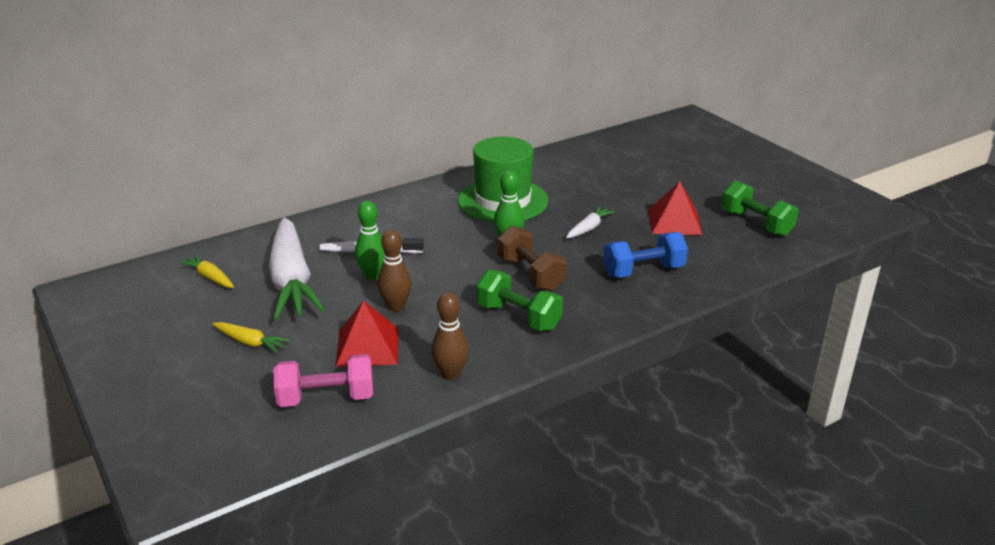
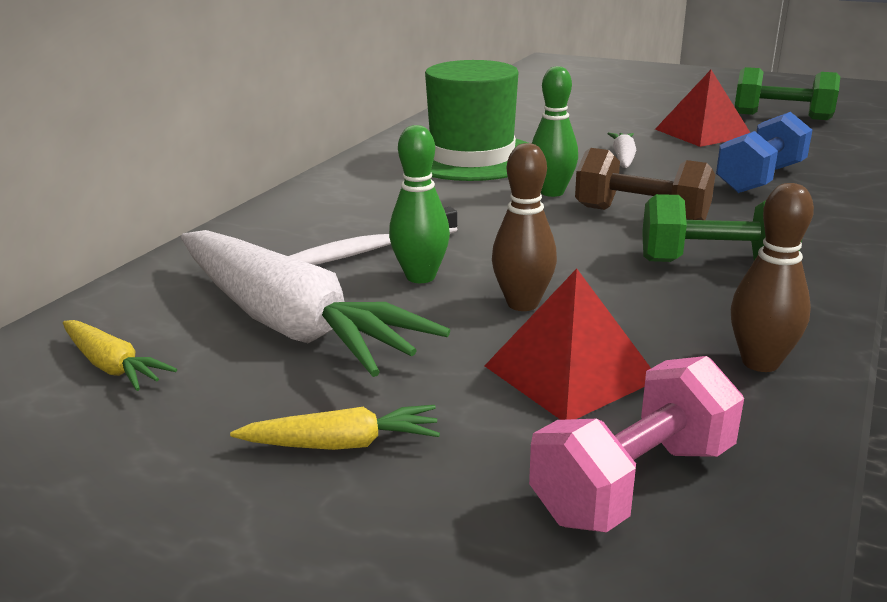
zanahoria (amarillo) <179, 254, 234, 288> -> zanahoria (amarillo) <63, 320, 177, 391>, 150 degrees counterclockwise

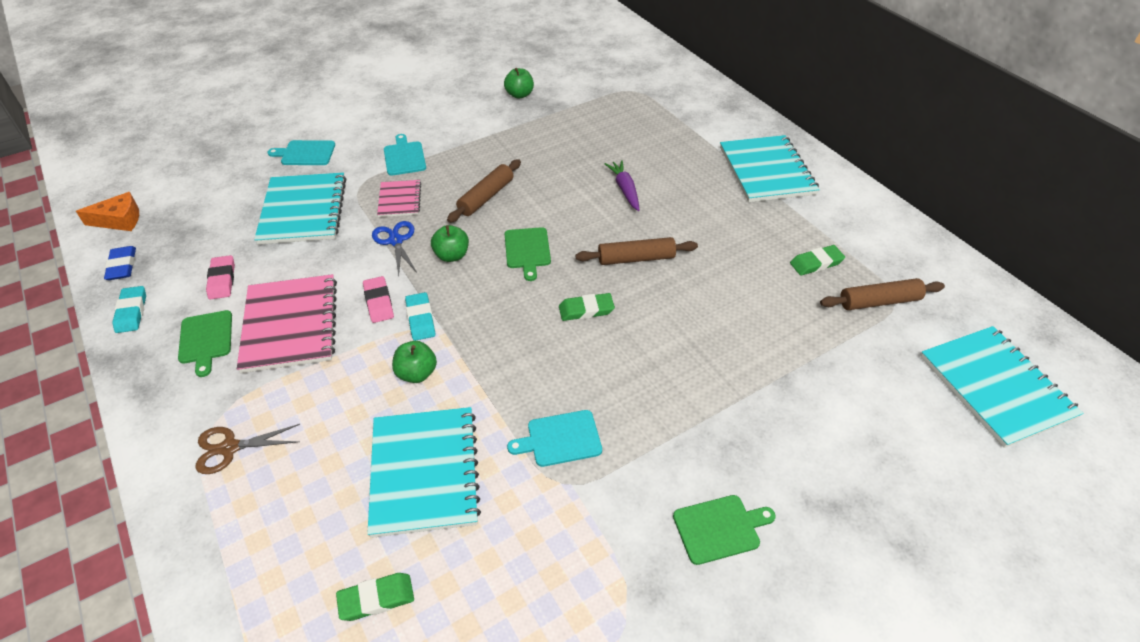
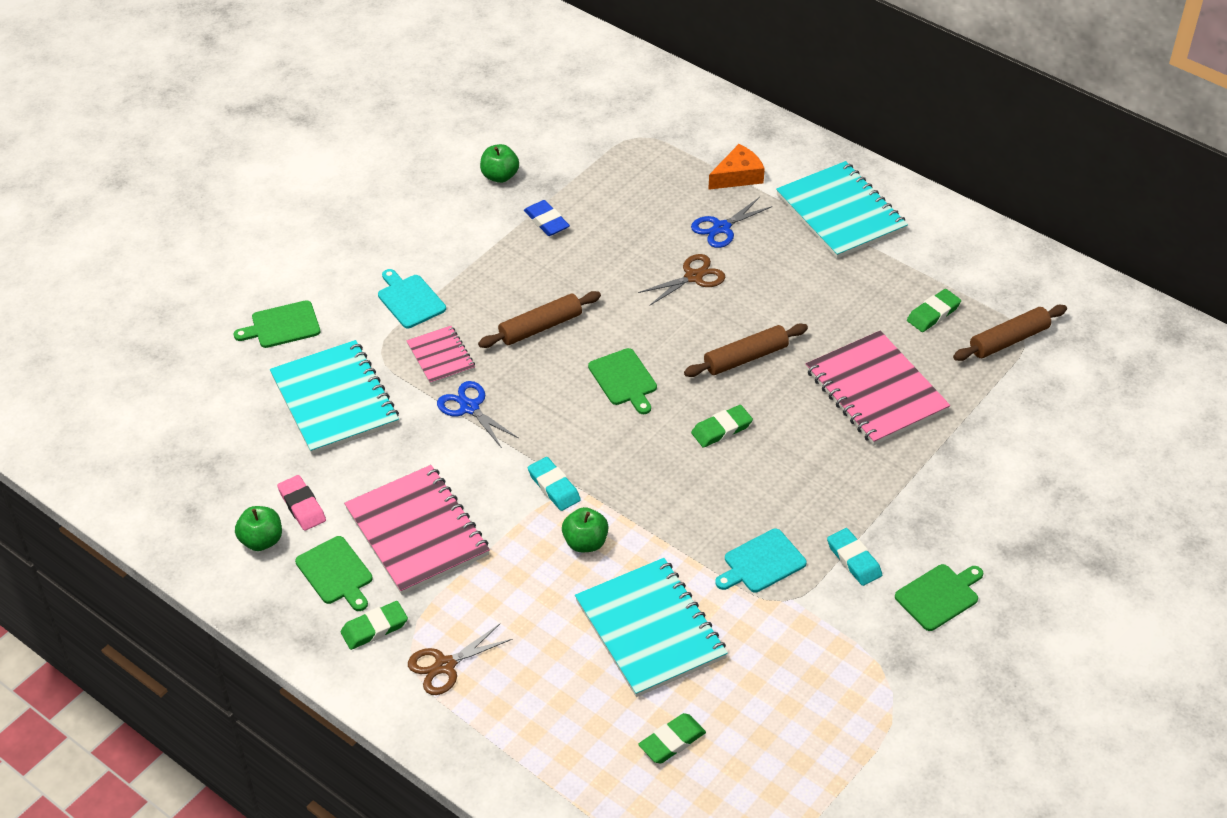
tabla de cortar (turquesa) <267, 140, 335, 165> -> tabla de cortar (verde) <234, 300, 320, 348>
manzana (verde) <431, 225, 469, 262> -> manzana (verde) <235, 506, 282, 551>, relocated
none -> goma de borrar (verde) <340, 601, 408, 650>
rodillo (marrón) <447, 159, 521, 223> -> rodillo (marrón) <478, 291, 601, 348>, 45 degrees clockwise
goma de borrar (azul) <104, 246, 136, 280> -> goma de borrar (azul) <524, 200, 570, 236>, relocated
zanahoria (morado) <605, 160, 639, 211> -> tijeras (marrón) <638, 254, 725, 306>
none -> tijeras (azul) <691, 197, 773, 248>
queso (naranja) <76, 192, 139, 231> -> queso (naranja) <708, 144, 765, 190>, relocated
none -> cuaderno (rosa) <806, 330, 950, 445>
goma de borrar (turquesa) <112, 286, 146, 333> -> goma de borrar (turquesa) <827, 528, 882, 586>, relocated
goma de borrar (rosa) <363, 276, 394, 323> -> none
cuaderno (turquesa) <920, 326, 1083, 448> -> none

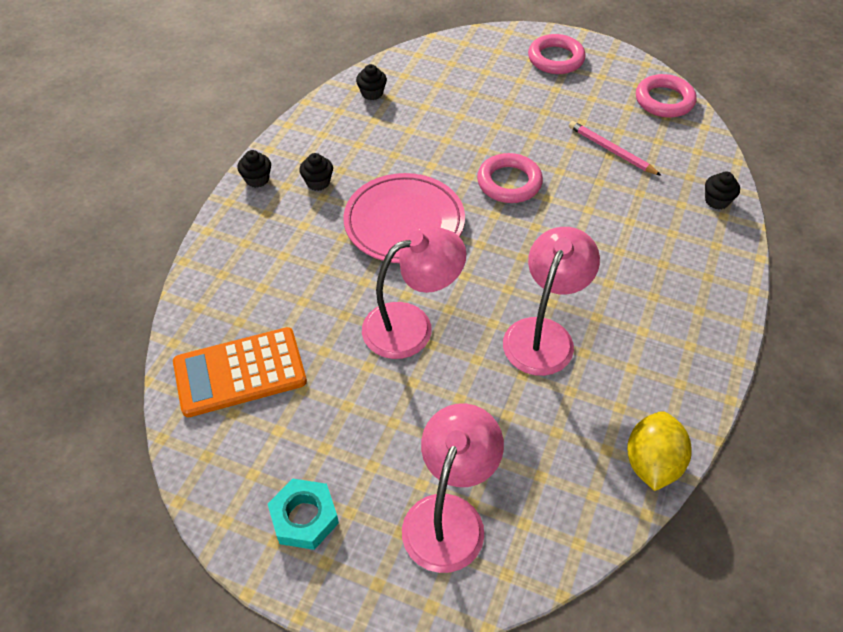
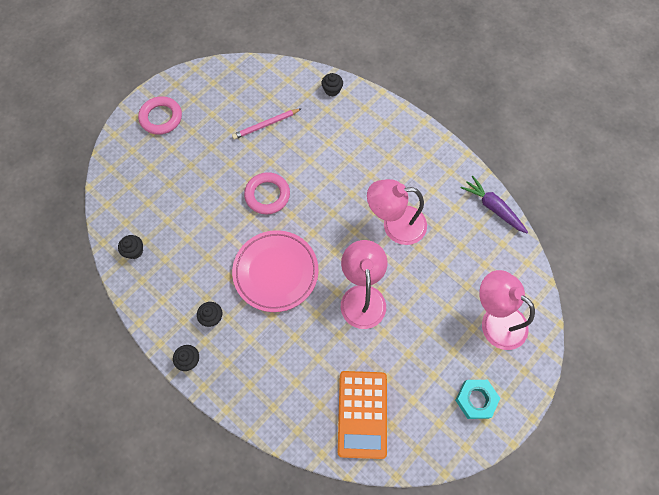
lámpara (rosa) <503, 227, 600, 376> -> lámpara (rosa) <367, 179, 427, 245>, 45 degrees counterclockwise
limón (amarillo) <627, 411, 692, 491> -> zanahoria (morado) <461, 176, 528, 233>
anillo (rosa) <636, 74, 696, 118> -> none

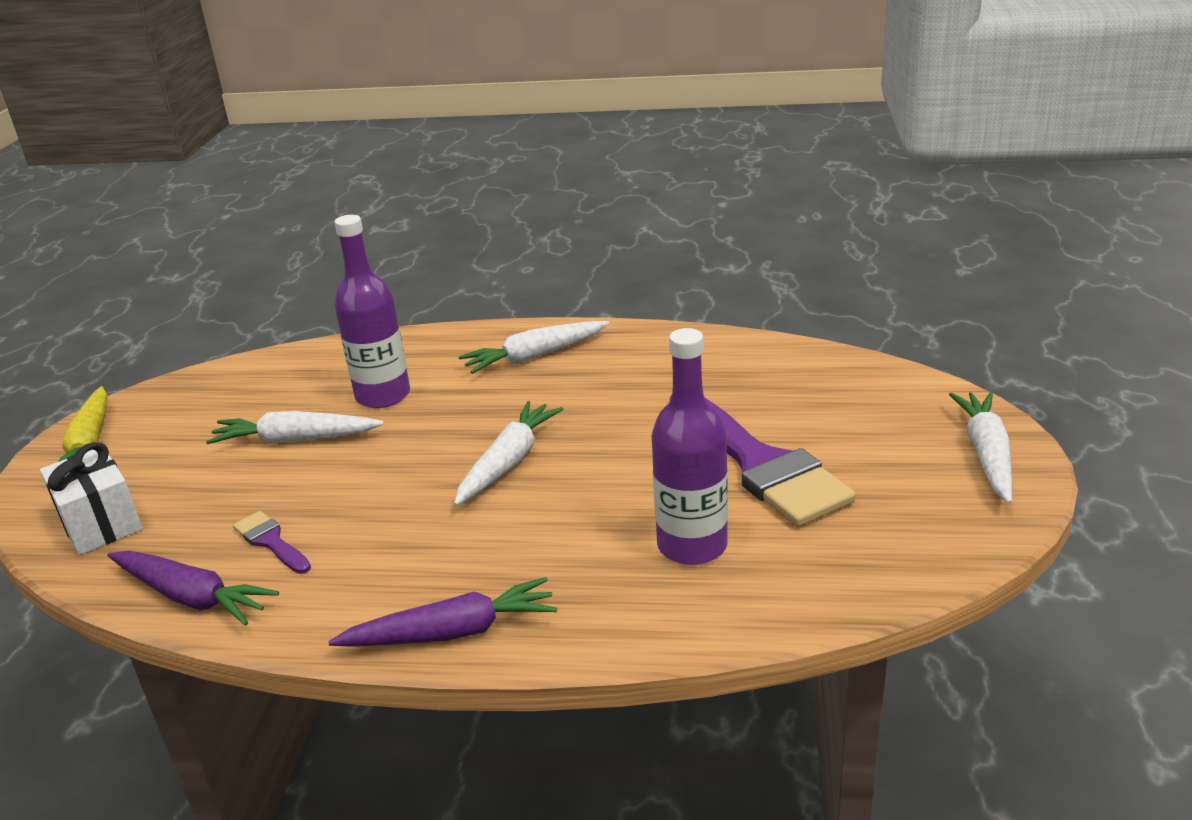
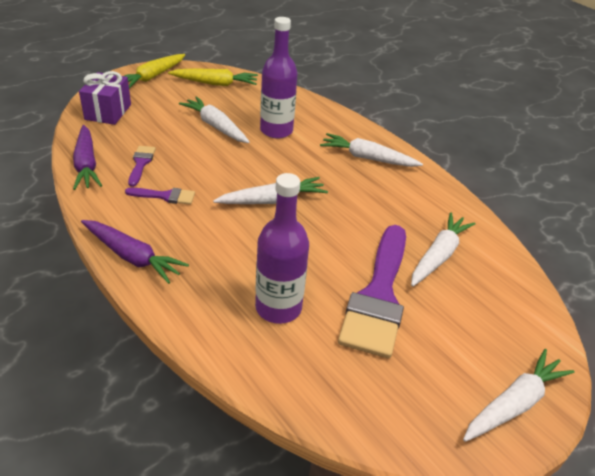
regalo (blanco) <40, 442, 143, 555> -> regalo (morado) <79, 71, 131, 125>
none -> pincel (morado) <125, 188, 195, 205>
none -> zanahoria (amarillo) <168, 68, 258, 86>
none -> zanahoria (blanco) <411, 212, 476, 287>

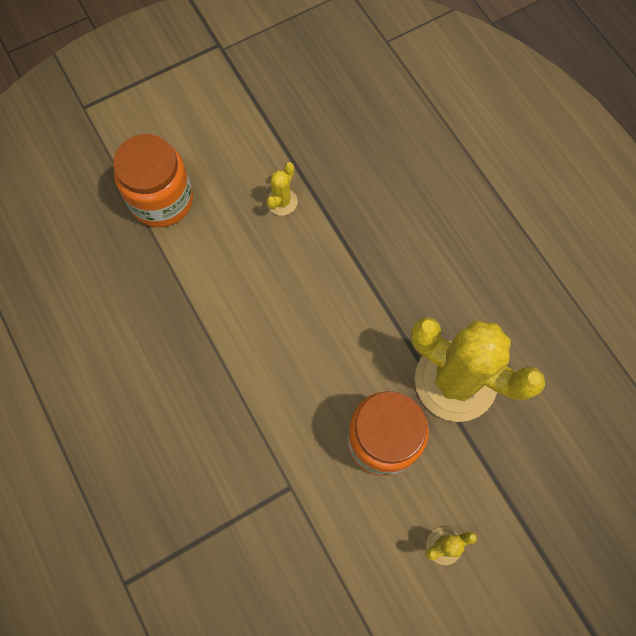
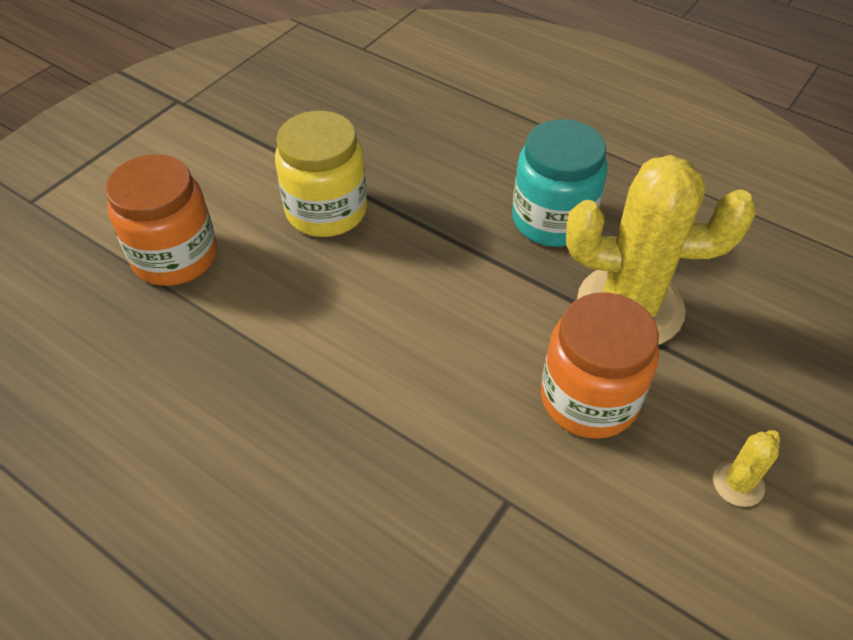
cactus (amarillo) <266, 162, 298, 216> -> tarro (amarillo) <275, 111, 367, 237>
none -> tarro (turquesa) <512, 119, 608, 247>

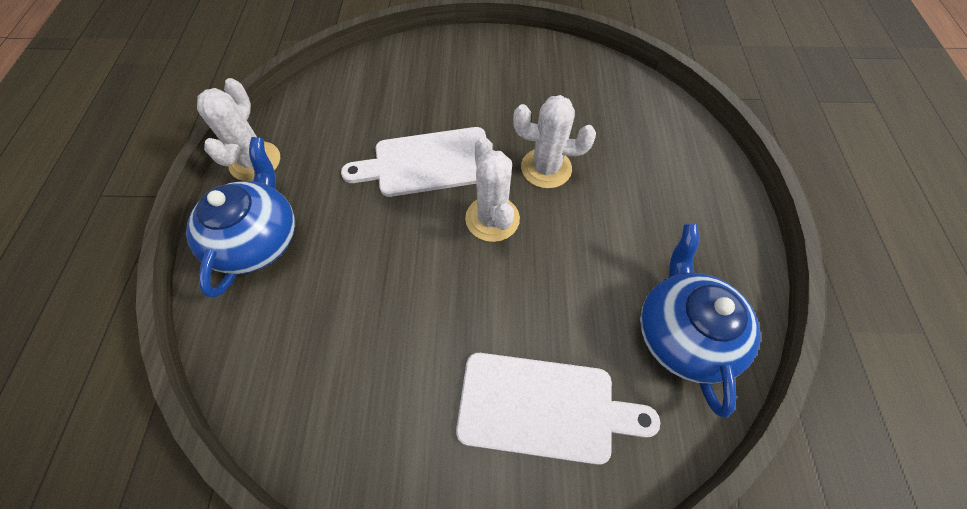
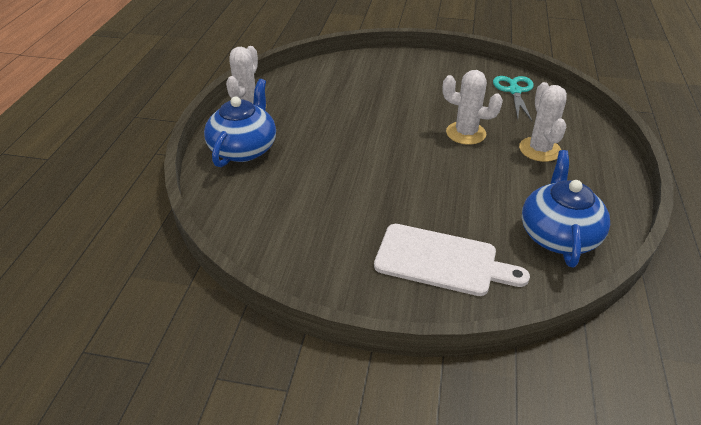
none -> tijeras (turquesa) <493, 76, 534, 121>
cactus (blanco) <465, 137, 520, 242> -> cactus (blanco) <519, 82, 567, 162>, relocated
tabla de cortar (blanco) <341, 127, 486, 197> -> none

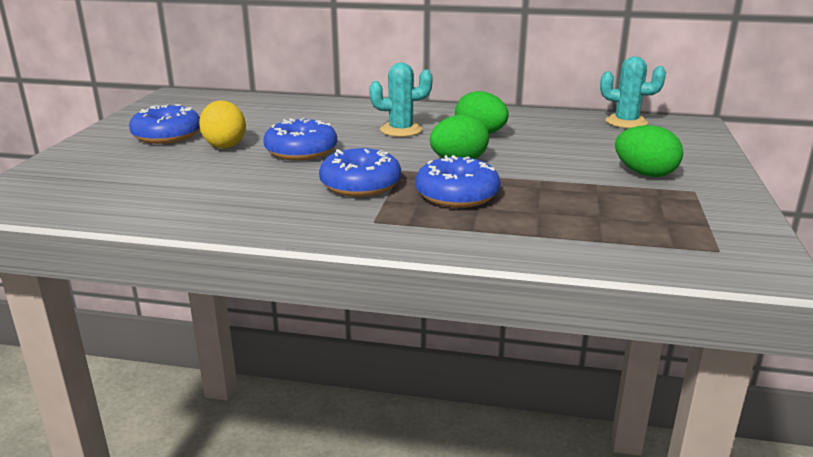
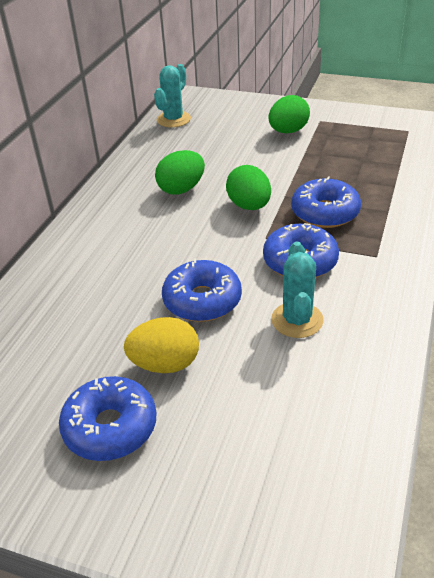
cactus (turquesa) <369, 63, 433, 137> -> cactus (turquesa) <271, 242, 324, 338>, relocated

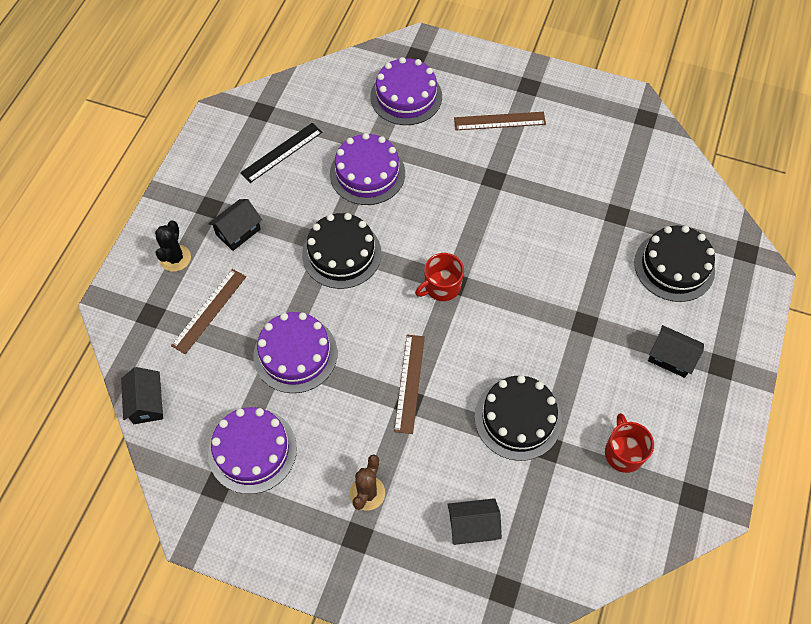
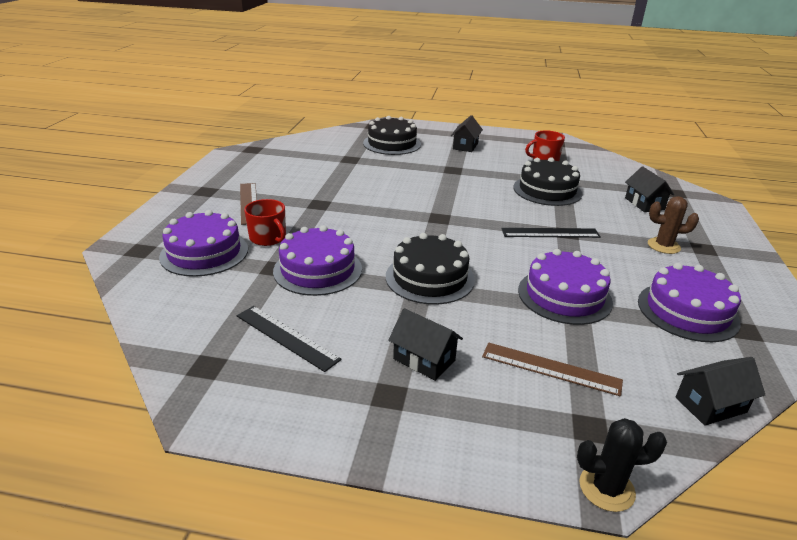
taza (rojo) <415, 253, 464, 301> -> taza (rojo) <244, 199, 286, 246>, relocated
regla (marrón) <394, 335, 425, 434> -> regla (negro) <501, 228, 601, 238>
cactus (negro) <155, 220, 191, 272> -> cactus (negro) <577, 418, 667, 512>, relocated

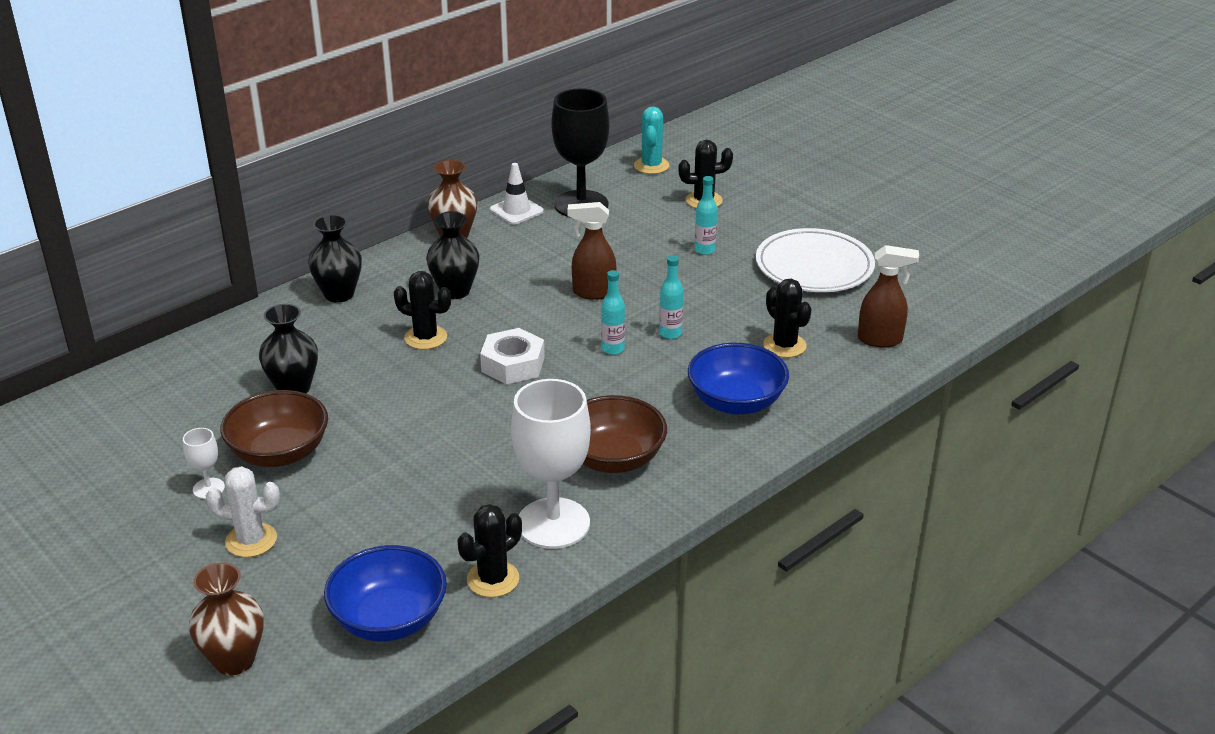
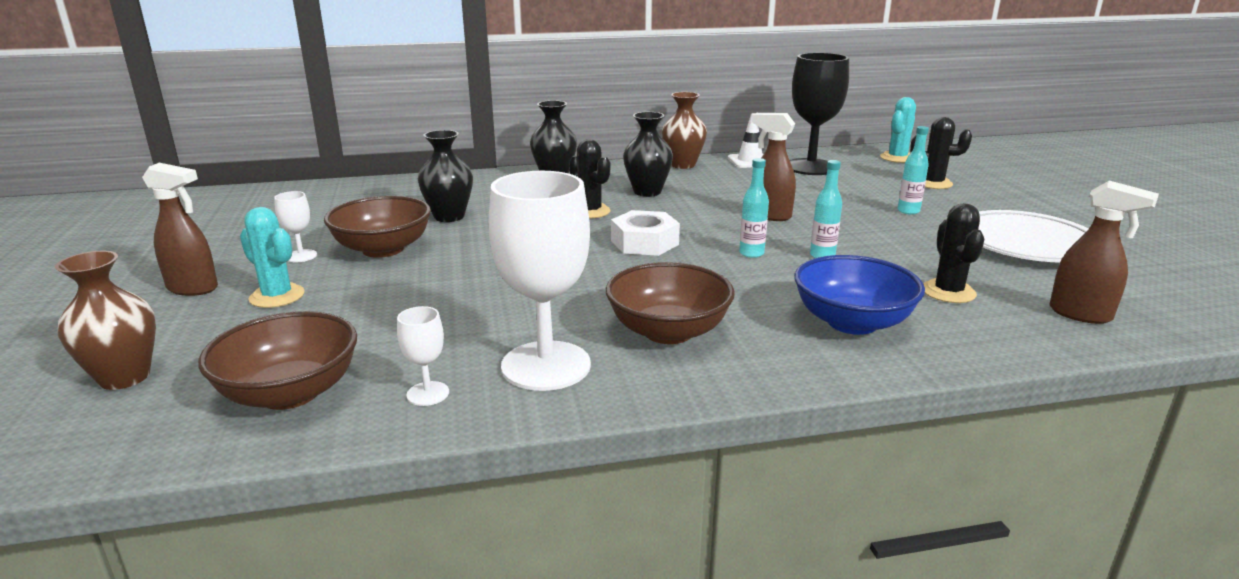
none -> pulverizador (marrón) <142, 163, 218, 296>
cuenco (azul) <324, 545, 447, 641> -> cuenco (marrón) <198, 311, 357, 410>
cactus (blanco) <206, 466, 280, 557> -> cactus (turquesa) <240, 207, 305, 308>
cactus (negro) <457, 504, 522, 597> -> copa (blanco) <397, 306, 449, 406>

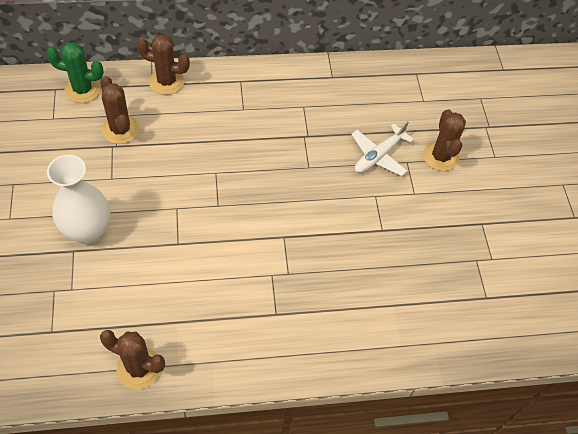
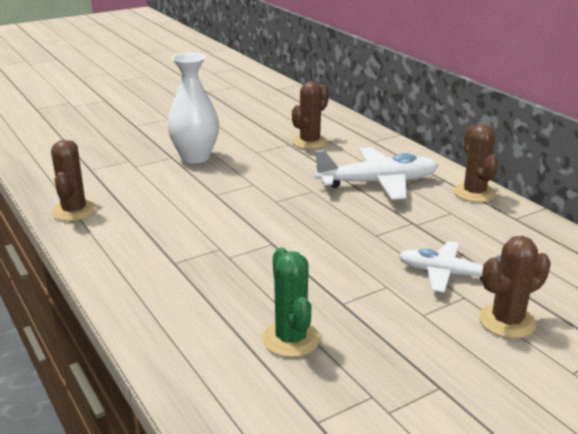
cactus (verde) <46, 42, 104, 103> -> cactus (verde) <262, 247, 320, 357>, relocated
none -> avión (blanco) <315, 147, 438, 200>
cactus (marrón) <136, 34, 190, 95> -> cactus (marrón) <454, 124, 498, 202>, relocated

